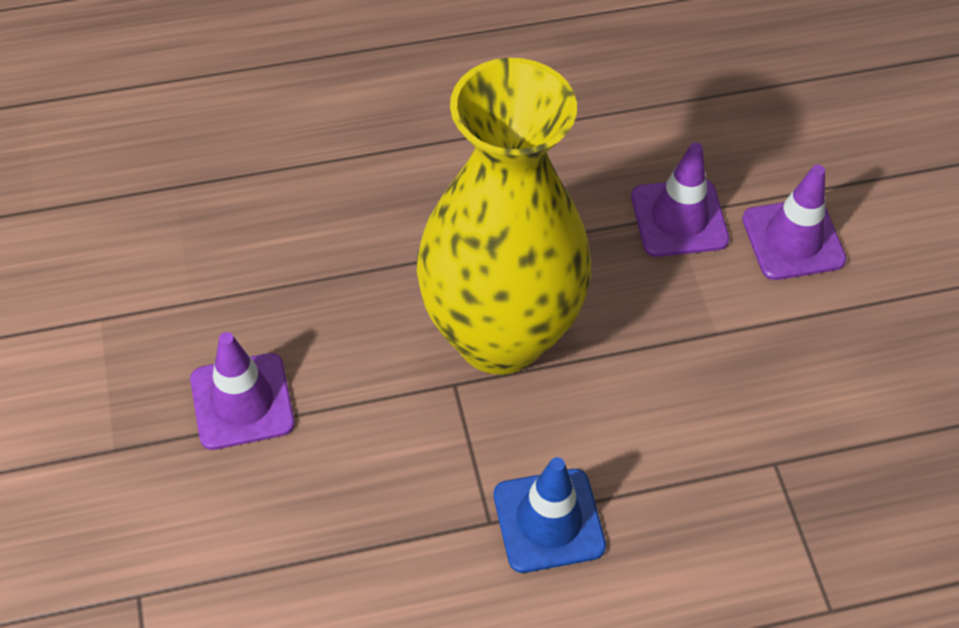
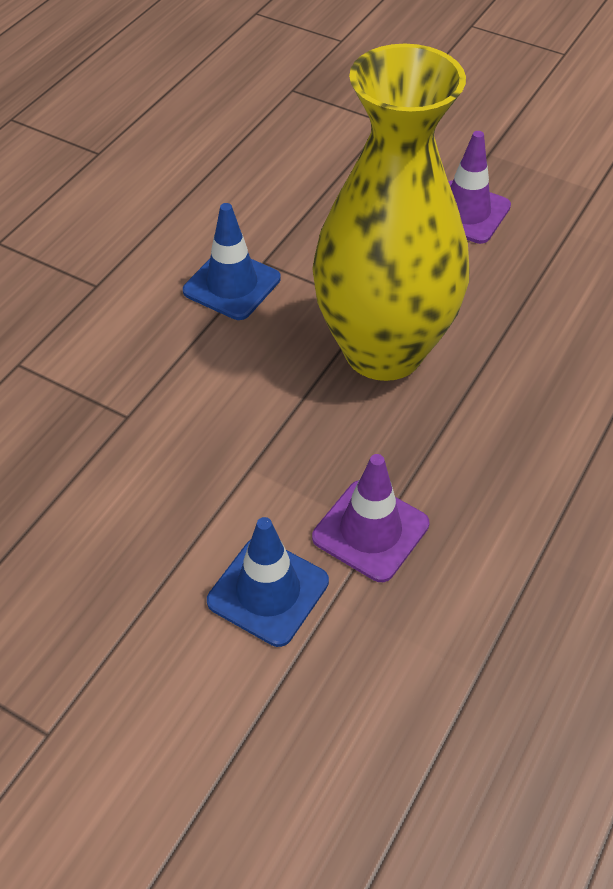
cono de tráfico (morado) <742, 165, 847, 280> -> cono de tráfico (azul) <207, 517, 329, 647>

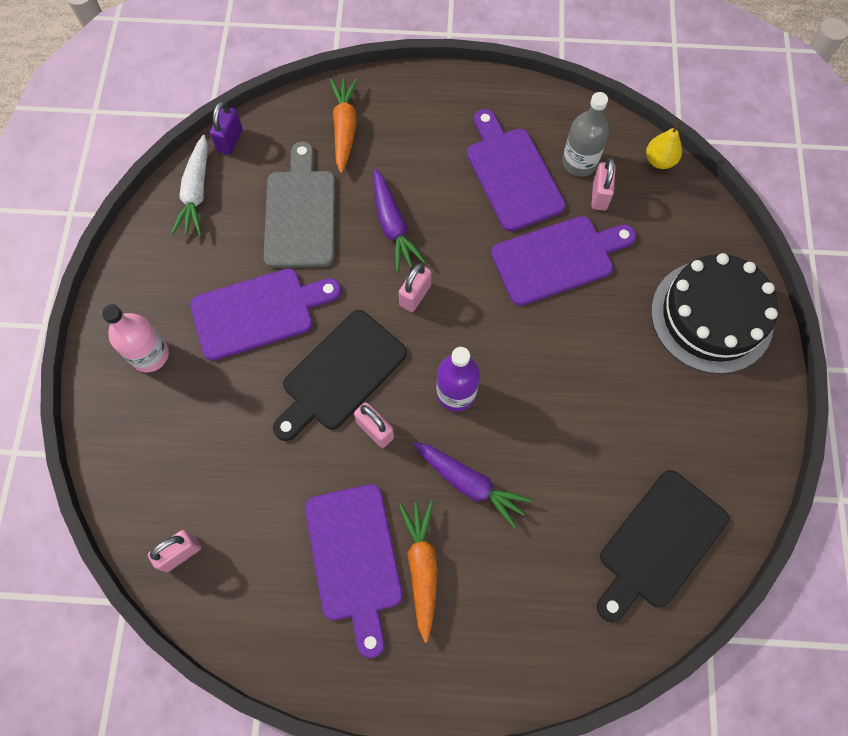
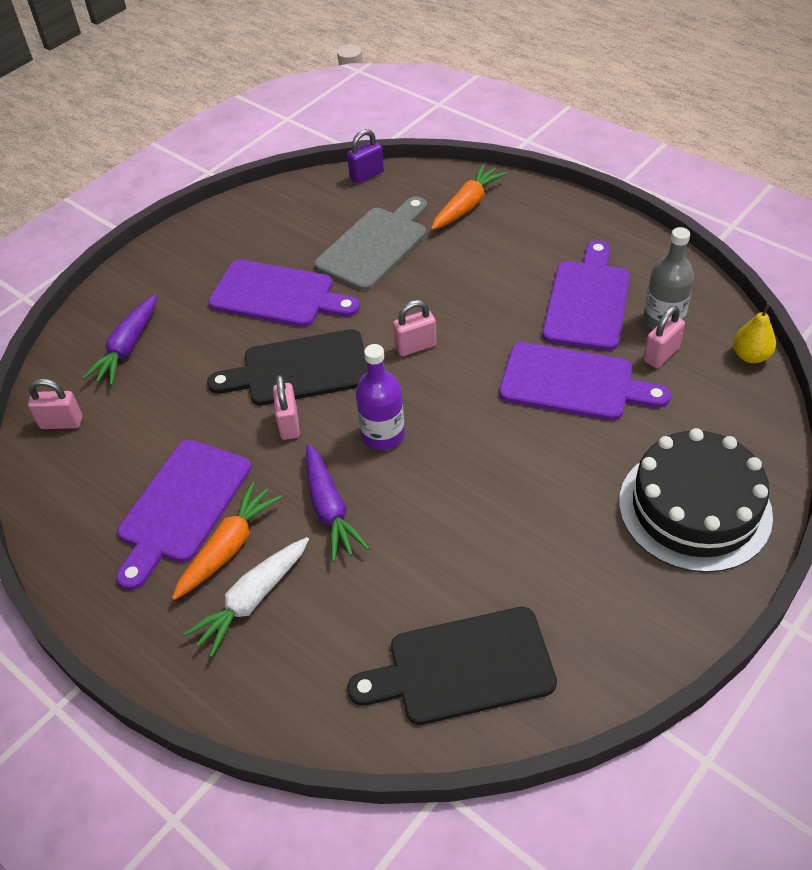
zanahoria (morado) <374, 169, 426, 272> -> zanahoria (morado) <82, 294, 157, 385>, relocated
zanahoria (blanco) <171, 135, 208, 236> -> zanahoria (blanco) <183, 537, 309, 657>, relocated
botella (rosa) <101, 304, 169, 372> -> none

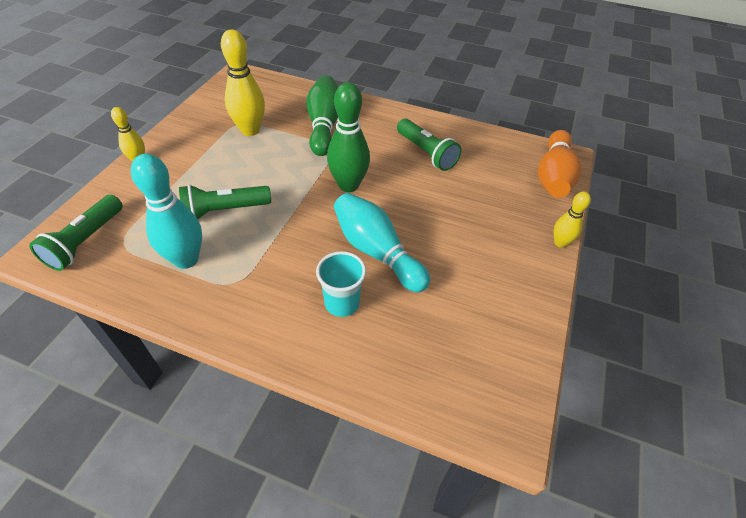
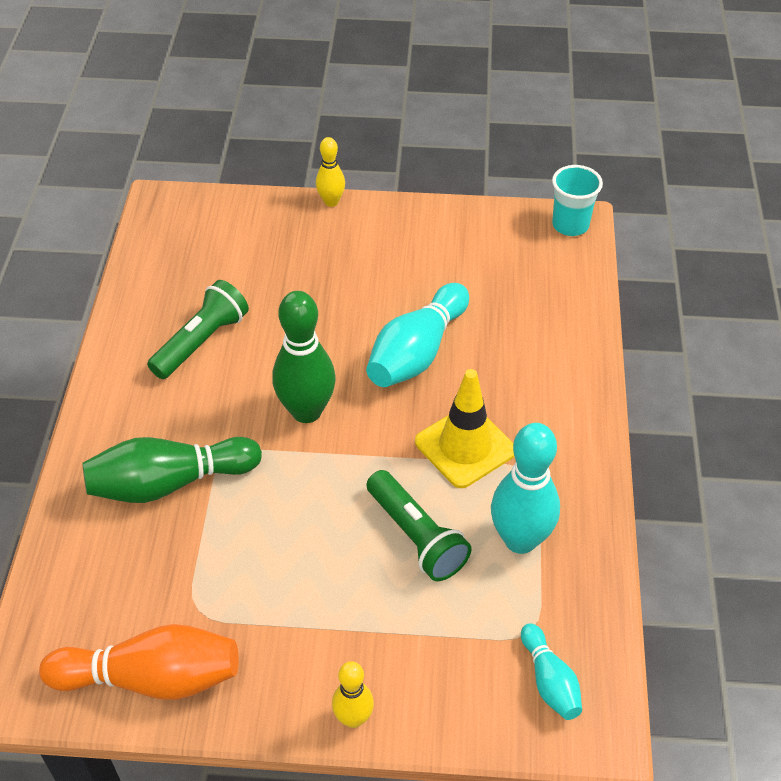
bolo (naranja) <538, 130, 582, 198> -> bolo (naranja) <39, 624, 239, 700>, relocated
none -> cono de tráfico (amarillo) <415, 369, 515, 488>
lámpara de mano (verde) <29, 195, 123, 271> -> bolo (turquesa) <521, 623, 582, 720>
vaso (turquesa) <316, 251, 366, 317> -> vaso (turquesa) <552, 165, 603, 236>, relocated
bolo (amarillo) <221, 29, 265, 136> -> none

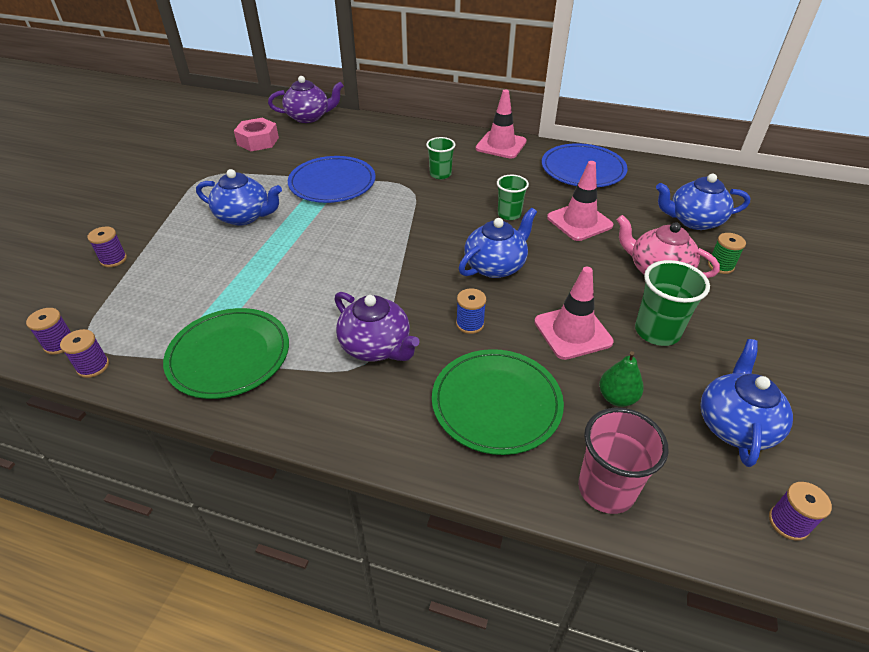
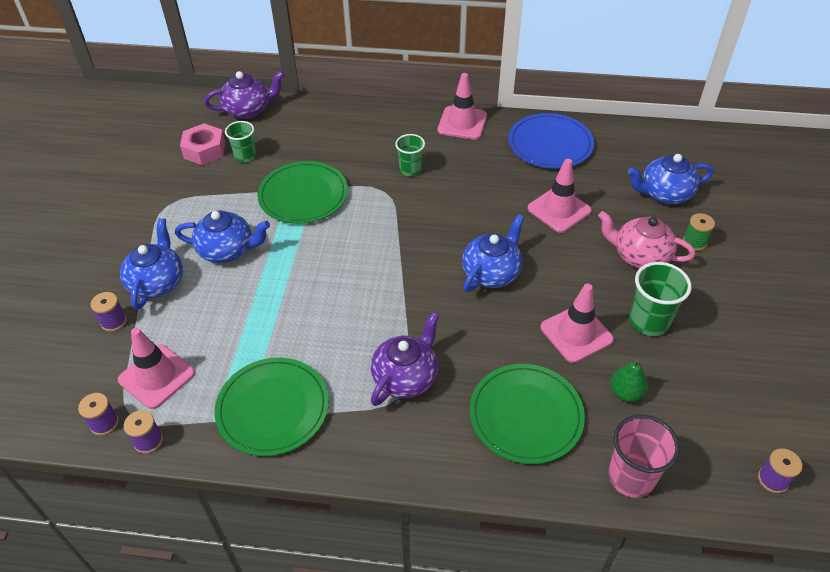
none -> cono de tráfico (rosa) <118, 328, 195, 409>
tetera (azul) <701, 339, 793, 467> -> tetera (azul) <120, 218, 183, 310>, relocated
vaso (verde) <497, 175, 529, 220> -> vaso (verde) <225, 121, 256, 162>, relocated
plato (azul) <288, 156, 375, 203> -> plato (verde) <257, 161, 348, 224>
tetera (morado) <334, 292, 420, 361> -> tetera (morado) <371, 312, 439, 406>, 90 degrees counterclockwise
carrete (azul) <456, 288, 486, 334> -> none

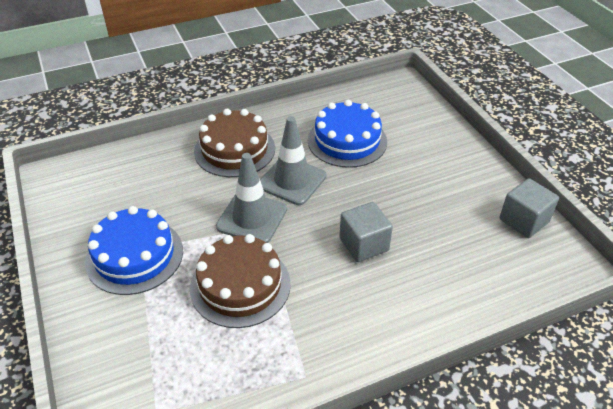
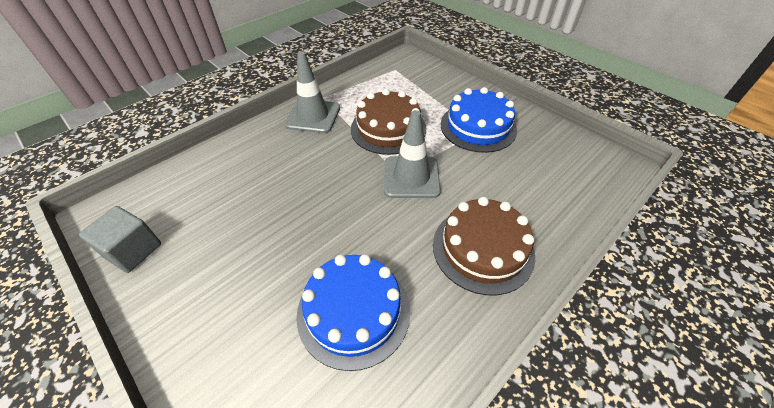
cono de tráfico (gris) <260, 116, 326, 205> -> cono de tráfico (gris) <284, 52, 340, 133>, relocated
cubo (gris) <339, 202, 393, 262> -> none

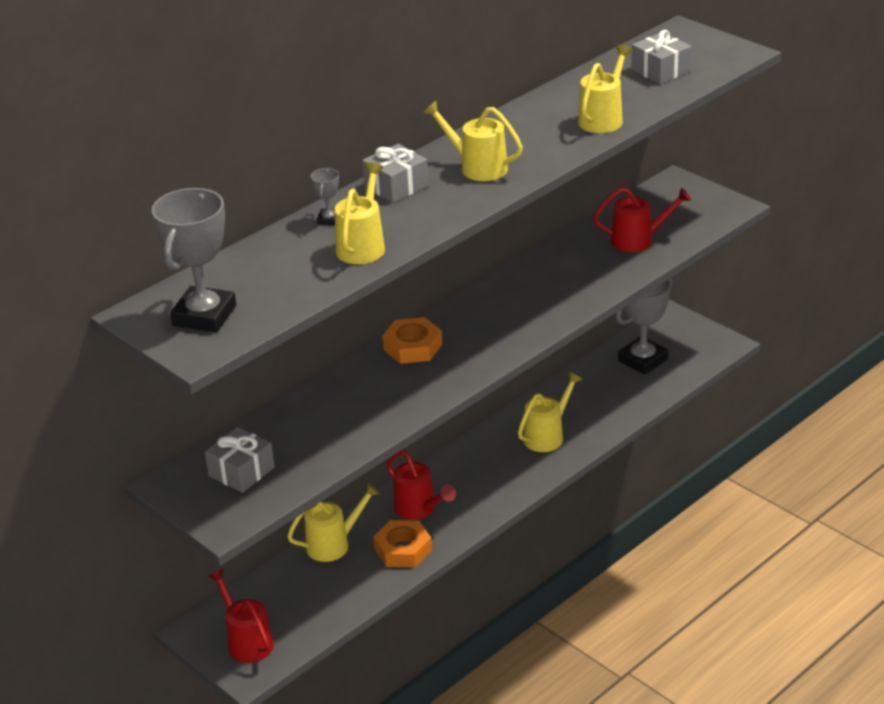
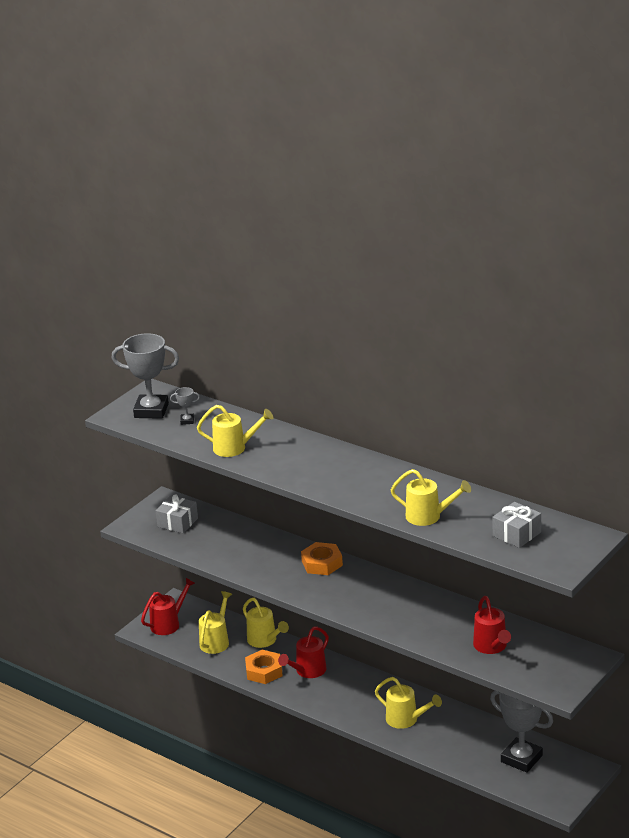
trofeo (gris) <311, 168, 339, 225> -> trofeo (gris) <170, 387, 200, 425>, relocated
regadera (amarillo) <423, 101, 523, 181> -> regadera (amarillo) <199, 591, 232, 654>, relocated
regalo (gris) <362, 144, 429, 203> -> none

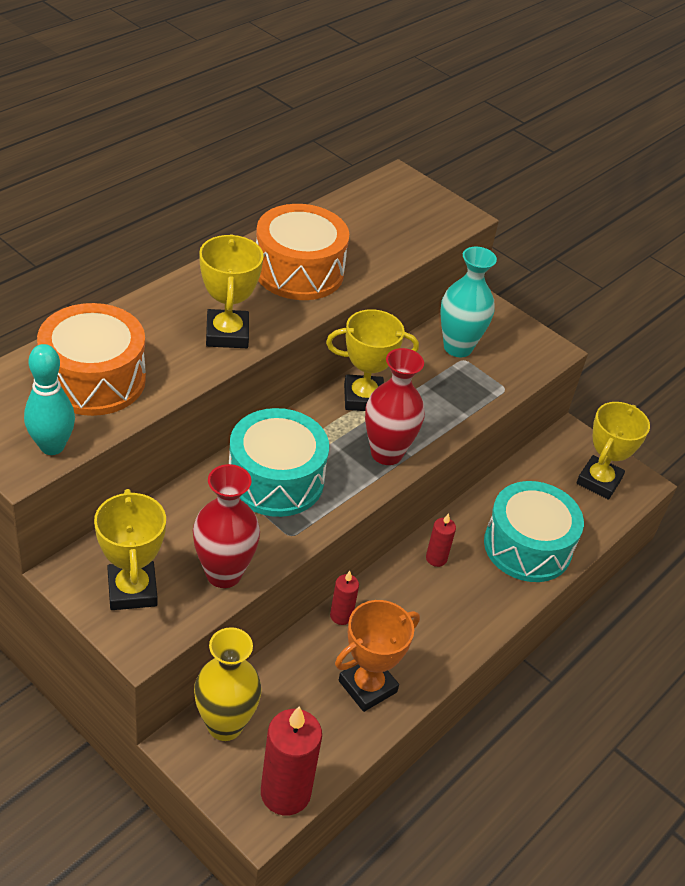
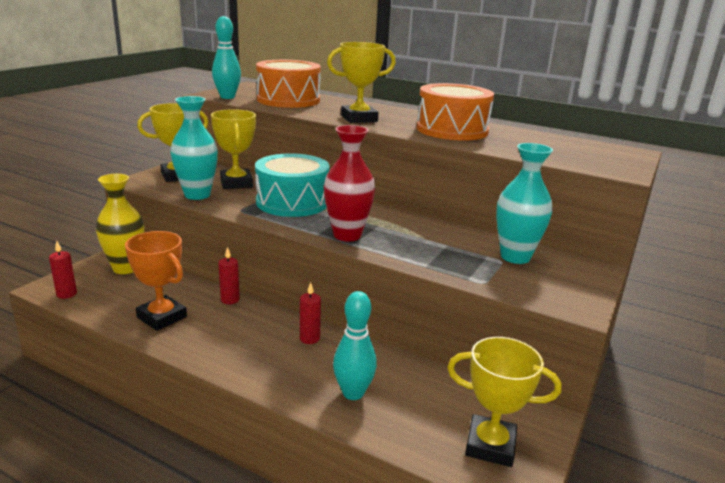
vela (rojo) <261, 706, 322, 815> -> vela (rojo) <49, 241, 77, 299>, x0.51
florero (rojo) <193, 464, 260, 588> -> florero (turquesa) <170, 96, 218, 200>
trofeo (amarillo) <326, 309, 419, 411> -> trofeo (amarillo) <211, 109, 256, 189>, relocated
tambor (turquesa) <484, 481, 584, 582> -> bolo (turquesa) <333, 291, 377, 400>

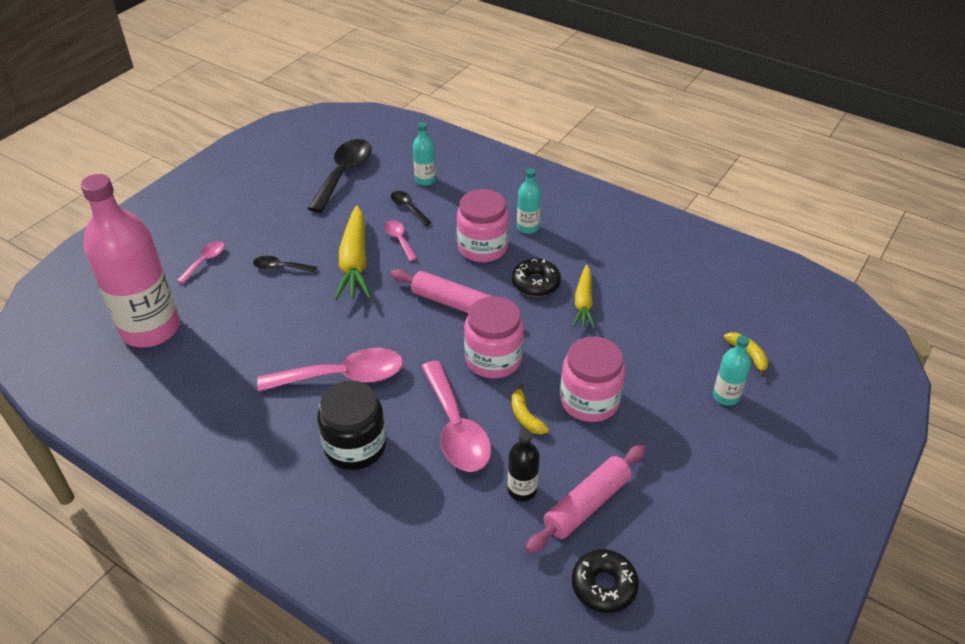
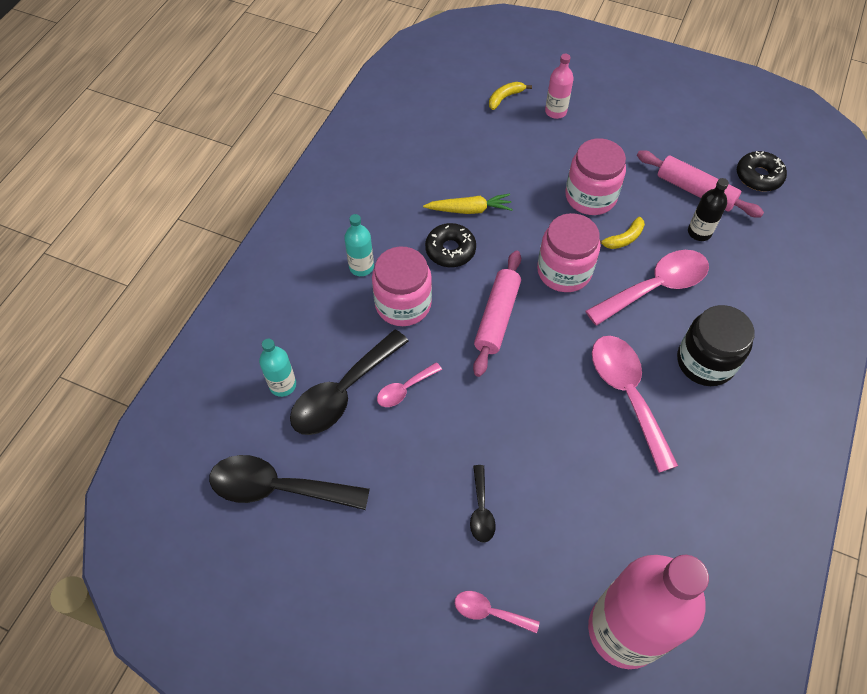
cuchara (negro) <391, 191, 432, 226> -> cuchara (negro) <290, 329, 409, 435>, x1.99
botella (turquesa) <713, 335, 751, 406> -> botella (rosa) <545, 54, 574, 119>
zanahoria (amarillo) <334, 206, 371, 300> -> none

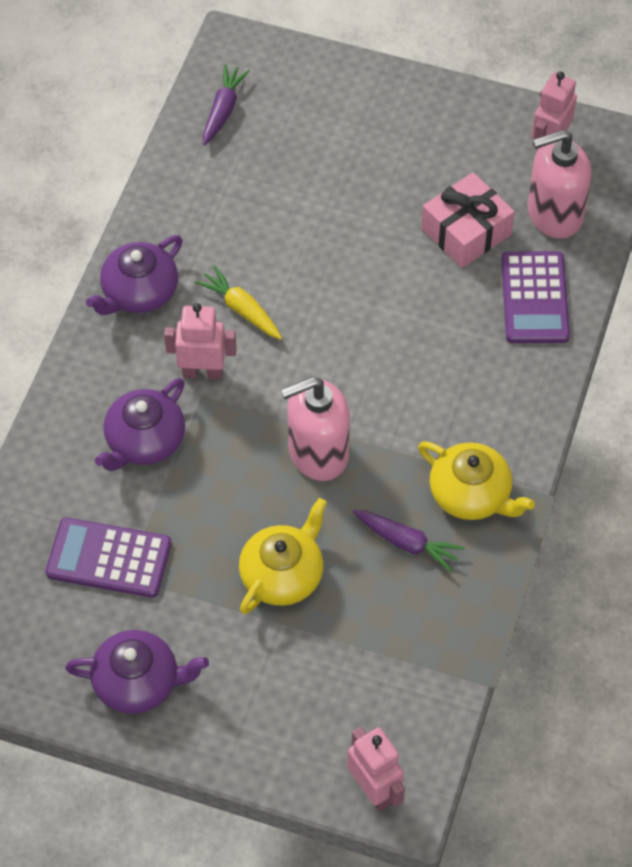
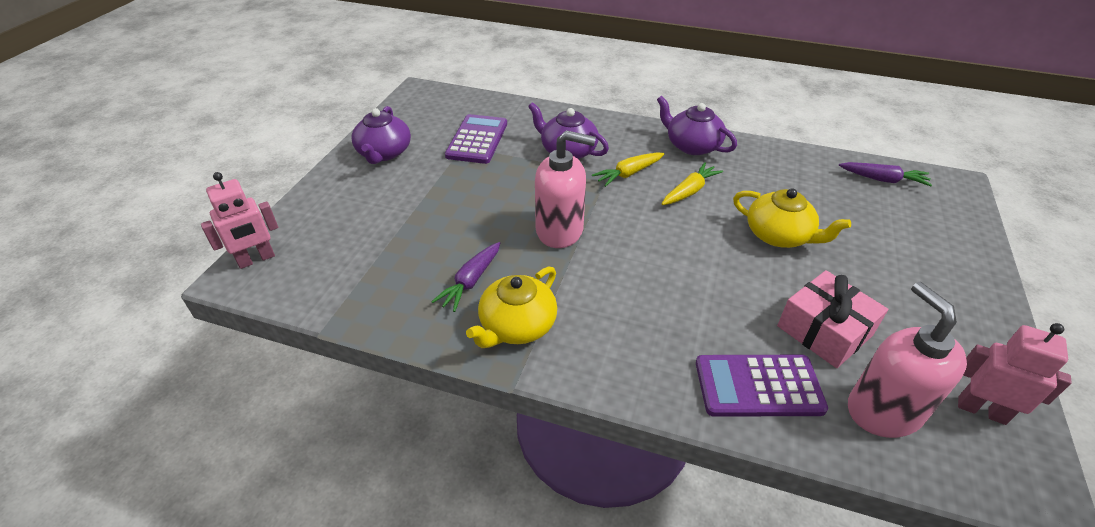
dispensador de jabón (rosa) <281, 377, 350, 481> -> dispensador de jabón (rosa) <535, 130, 596, 248>, 120 degrees clockwise
robot (rosa) <164, 303, 236, 380> -> zanahoria (amarillo) <592, 152, 665, 187>
tetera (amarillo) <239, 498, 327, 614> -> tetera (amarillo) <733, 188, 851, 248>, relocated

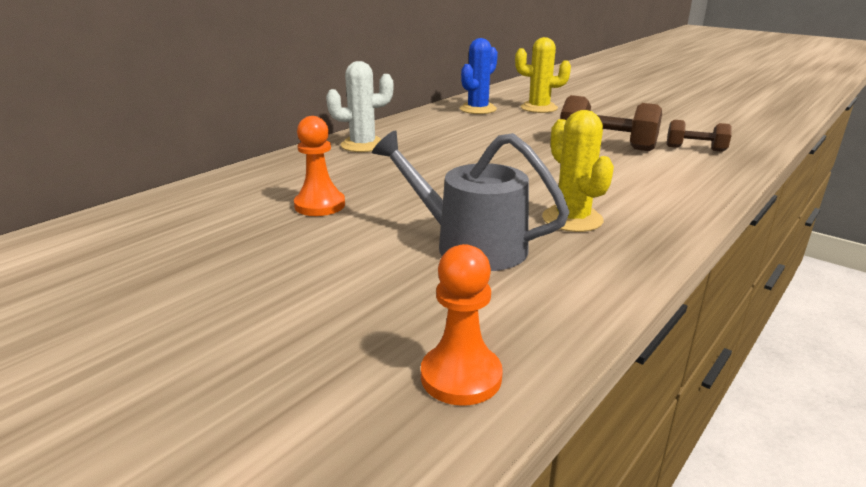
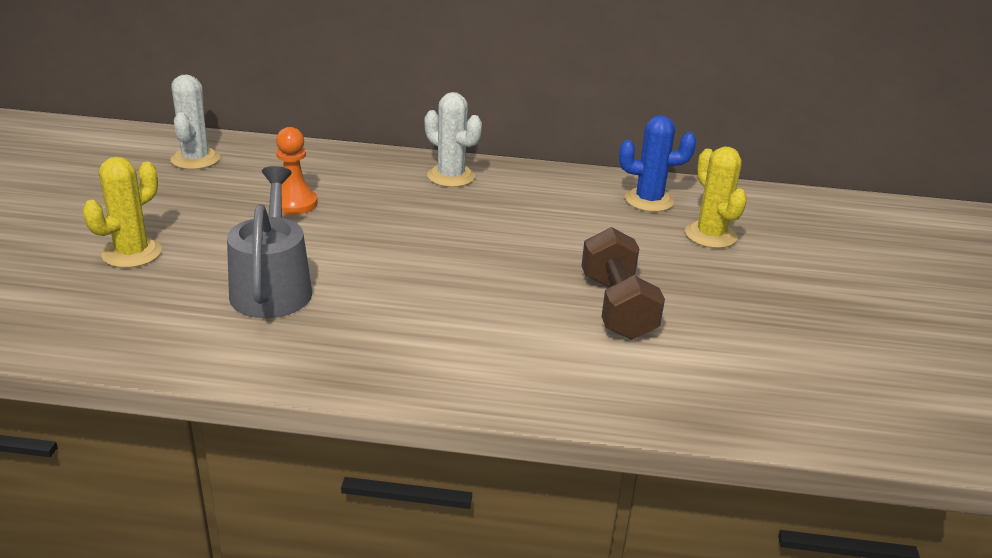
cactus (amarillo) <542, 110, 614, 232> -> cactus (amarillo) <83, 157, 162, 268>, relocated
none -> cactus (blanco) <170, 74, 220, 170>
peón (naranja) <421, 244, 503, 406> -> none
mancuerna (marrón) <667, 120, 732, 152> -> none

